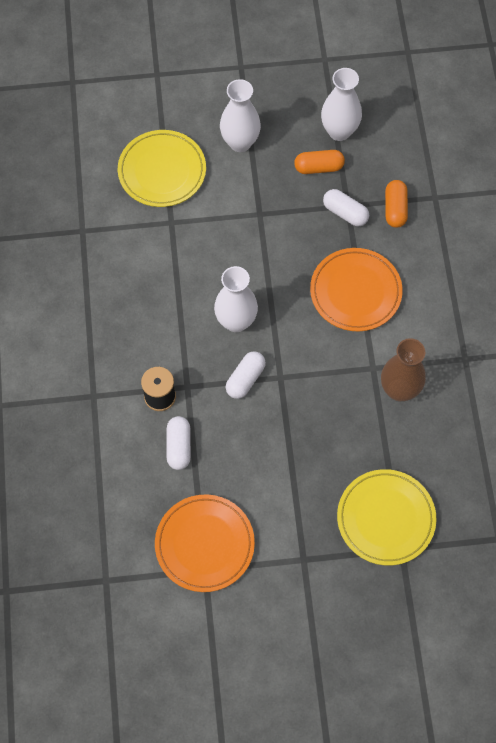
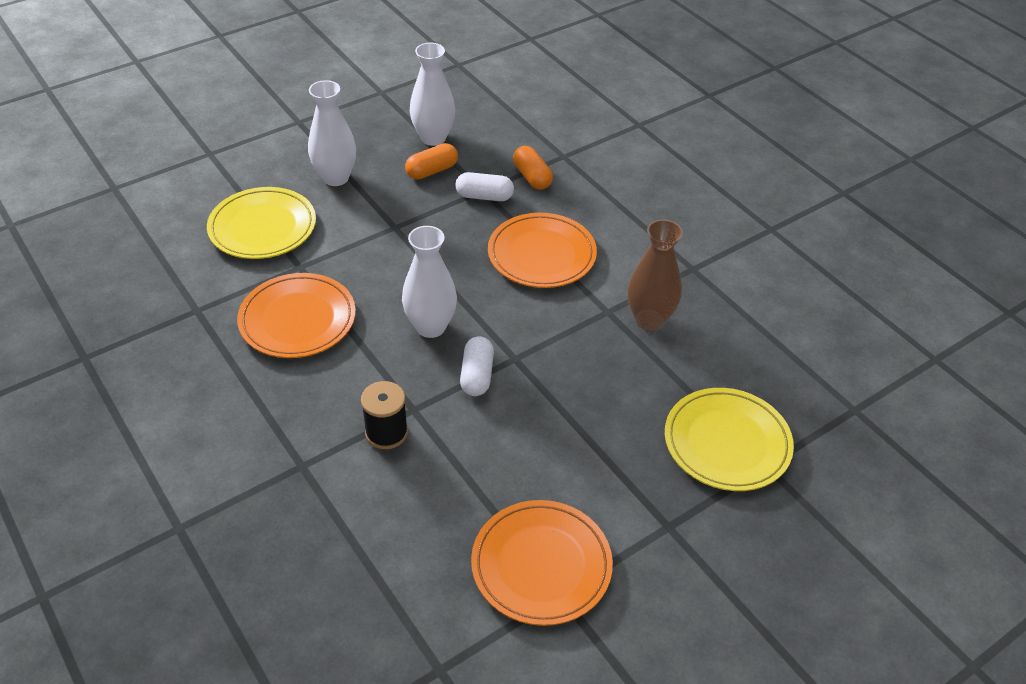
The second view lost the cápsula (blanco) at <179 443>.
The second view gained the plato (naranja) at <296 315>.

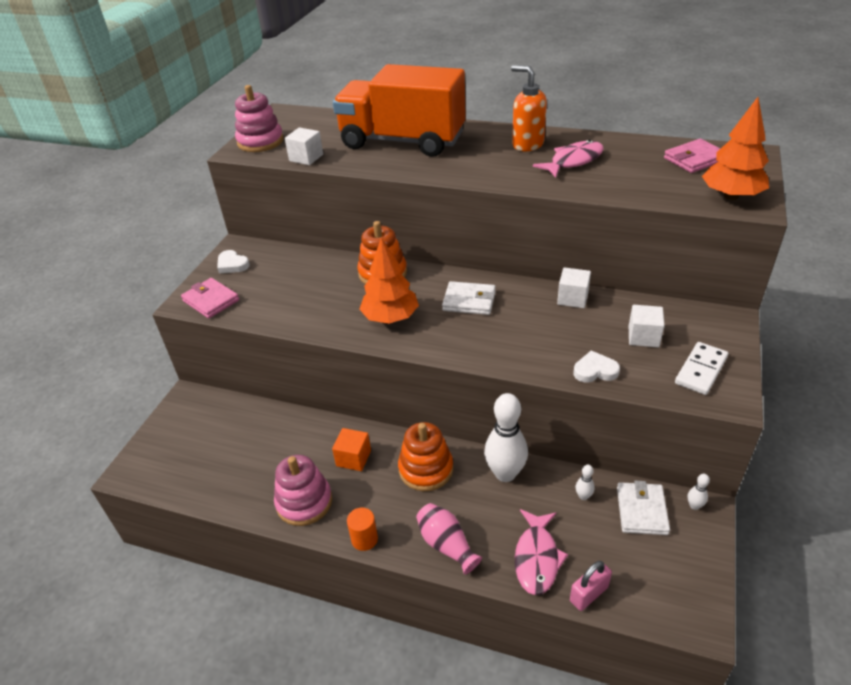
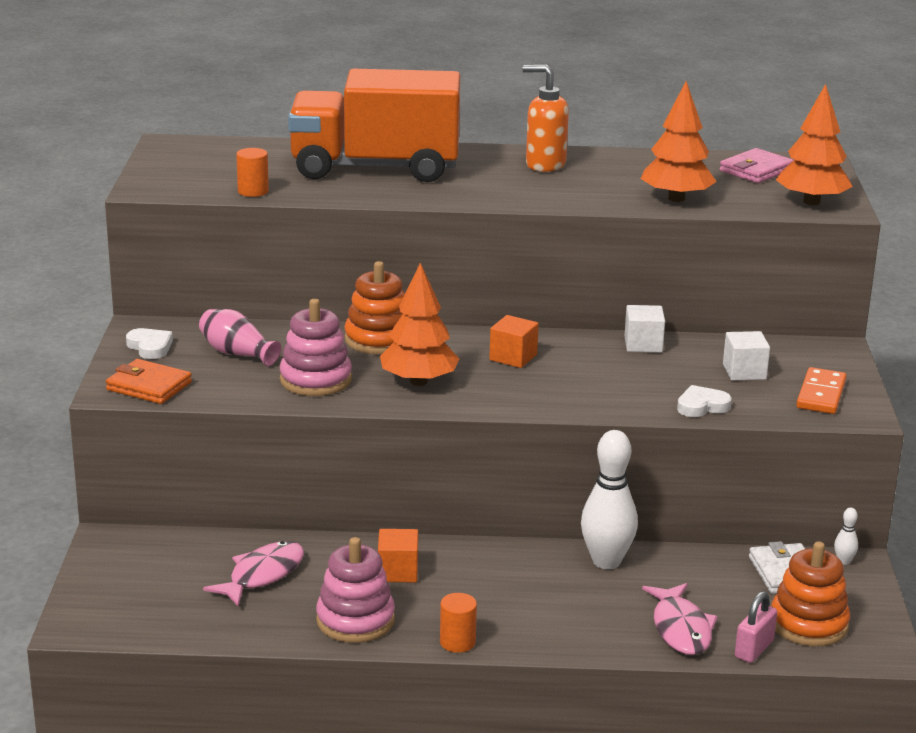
The second view lost the bolo (blanco) at <585 482>.
The second view gained the árbol (naranja) at <679 141>.
The juguete apilable (rosa) ended up elsewhere, having gone from <259 118> to <315 347>.
The juguete apilable (naranja) ended up elsewhere, having gone from <425 456> to <810 593>.
The florero (rosa) ended up elsewhere, having gone from <449 539> to <240 338>.
The pez (rosa) ended up elsewhere, having gone from <568 159> to <253 574>.
Where the cubo (blanco) stood at <304 146>, the cilindro (naranja) came to stand at <252 172>.
Where the cartera (blanco) stood at <469 298>, the cubo (naranja) came to stand at <514 341>.
What was the cartera (rosa) at <210 298> turned into the cartera (naranja) at <149 381>.
What was the ficha de dominó (blanco) at <701 368> turned into the ficha de dominó (naranja) at <821 390>.
The corazón (blanco) at <233 261> ended up facing another way, 150 degrees counterclockwise from before.

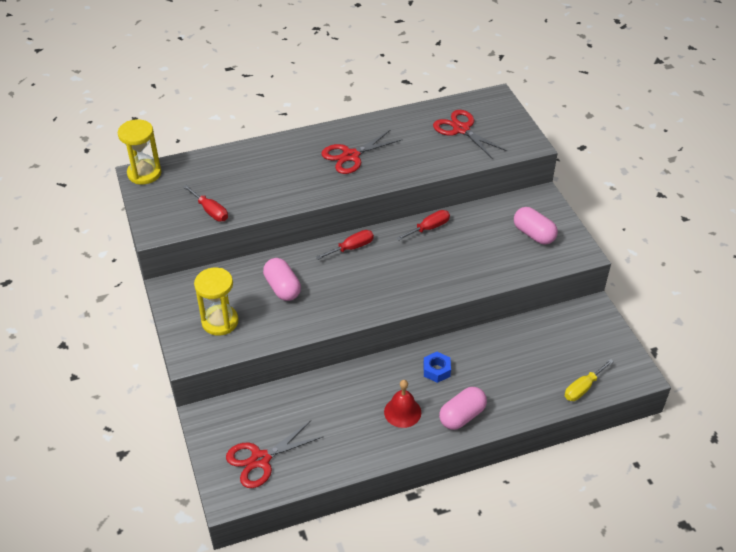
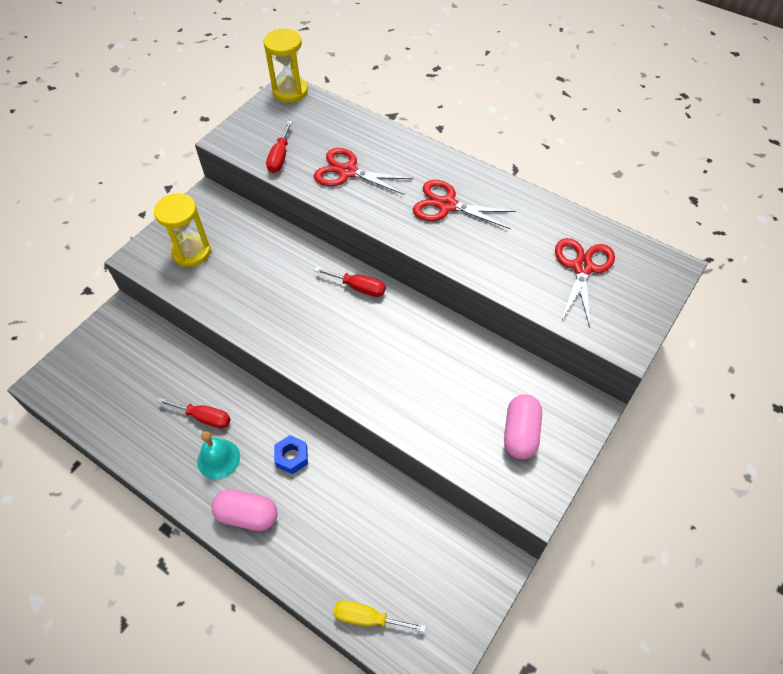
The second view lost the cápsula (rosa) at <282 279>.
The tijeras (rojo) ended up elsewhere, having gone from <274 454> to <363 171>.
The destornillador (rojo) ended up elsewhere, having gone from <423 225> to <194 413>.
What was the campana (rojo) at <402 404> turned into the campana (turquesa) at <218 455>.

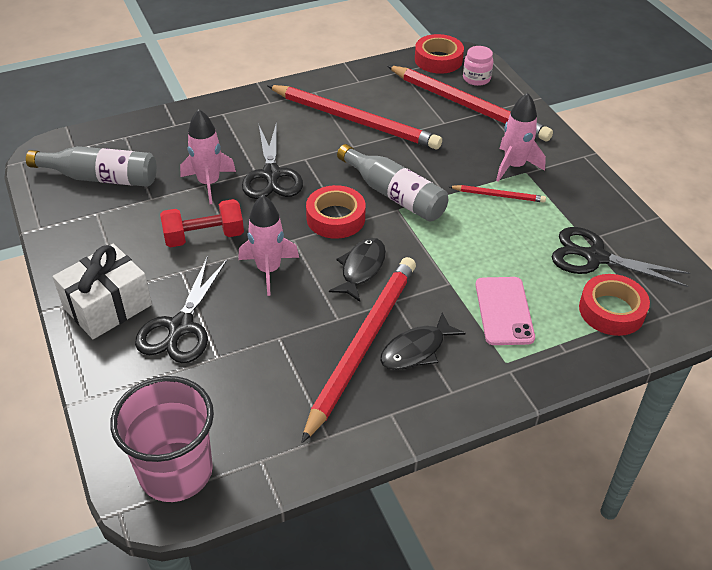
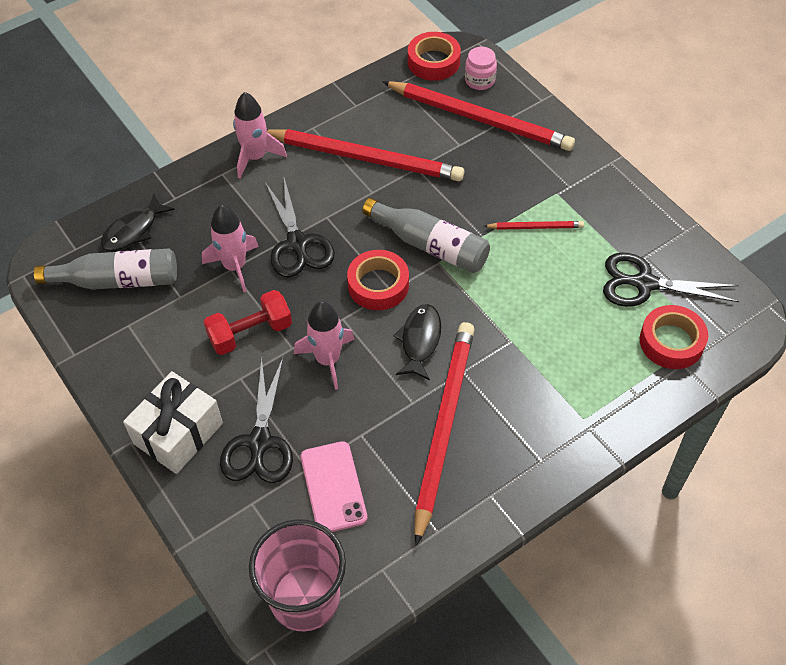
The pez (negro) ended up elsewhere, having gone from <423 341> to <137 222>.
The móvil (rosa) ended up elsewhere, having gone from <505 311> to <334 486>.
The cohete (rosa) ended up elsewhere, having gone from <521 137> to <260 135>.

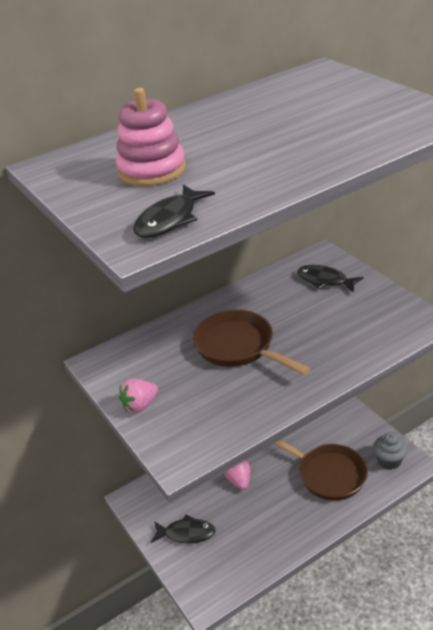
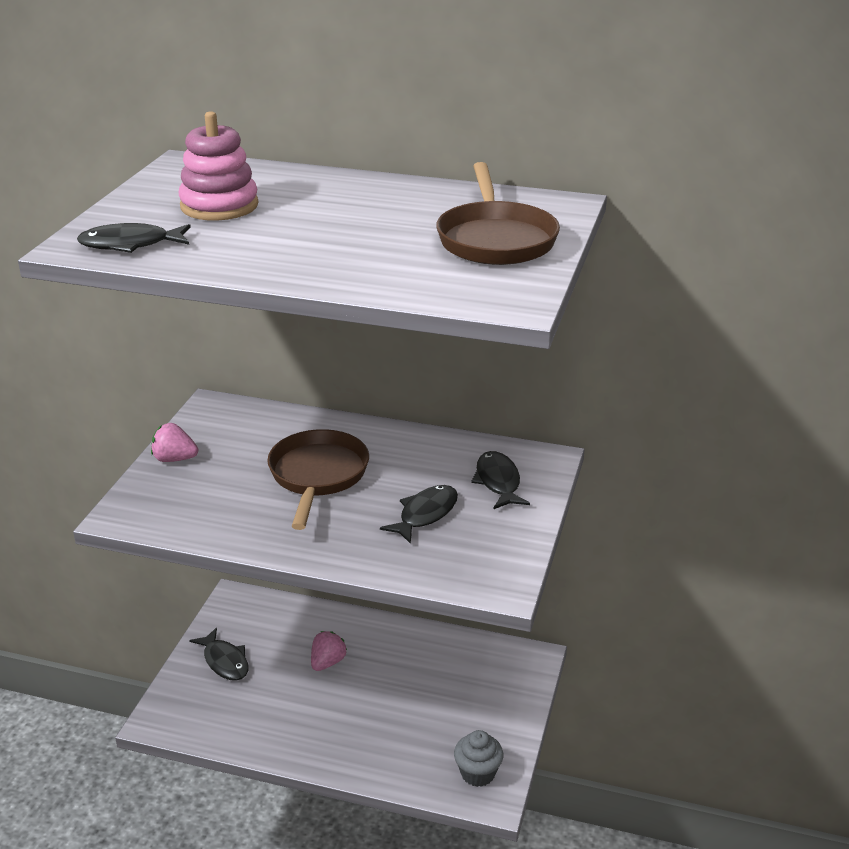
The second view gained the pez (negro) at <419 514>.
The sartén (marrón) ended up elsewhere, having gone from <321 470> to <498 213>.

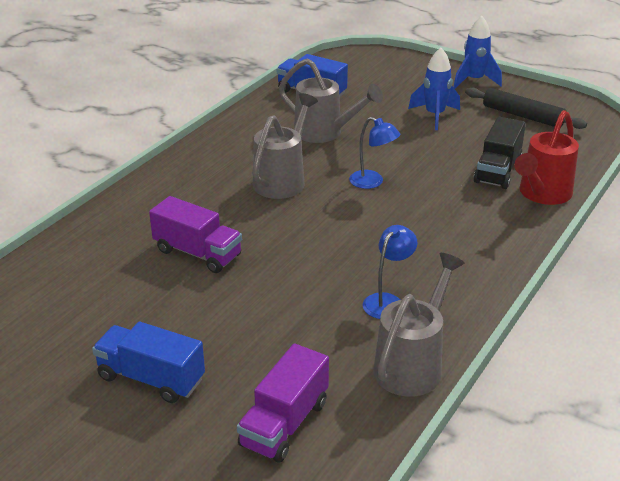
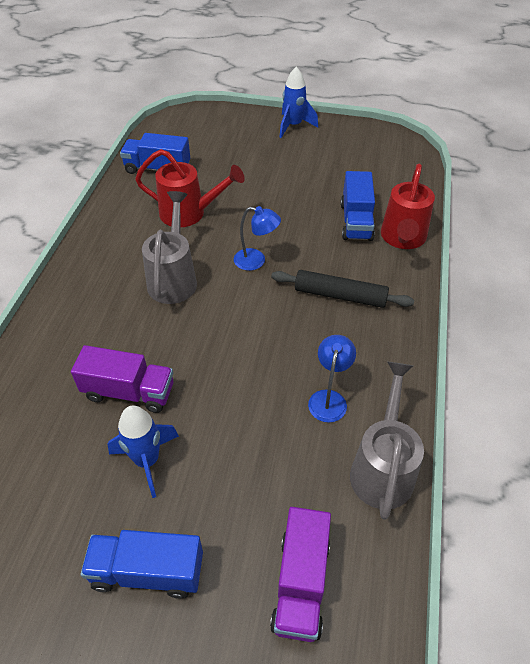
The cohete (azul) ended up elsewhere, having gone from <434 89> to <143 451>.
The rodillo (negro) ended up elsewhere, having gone from <526 108> to <342 289>.
What was the regadera (gris) at <331 100> turned into the regadera (rojo) at <190 188>.
What was the camión (negro) at <500 153> turned into the camión (azul) at <358 206>.

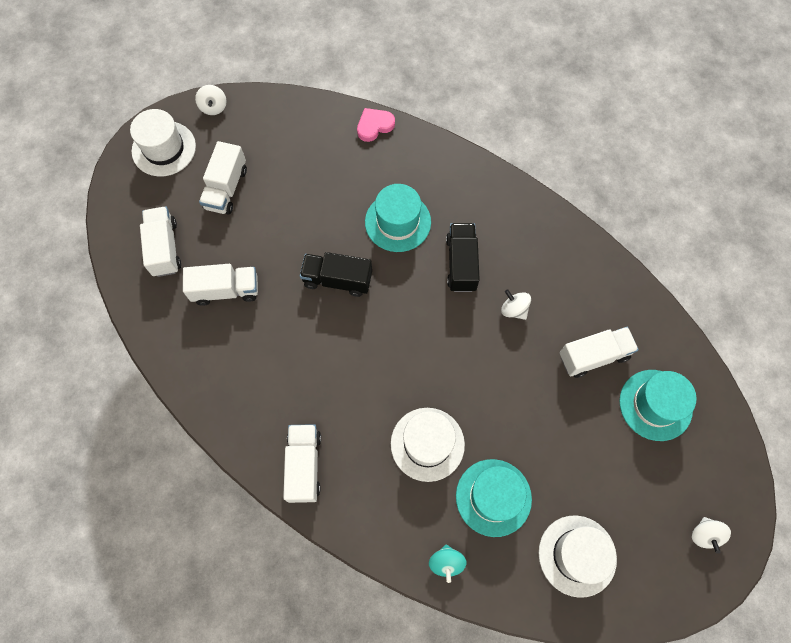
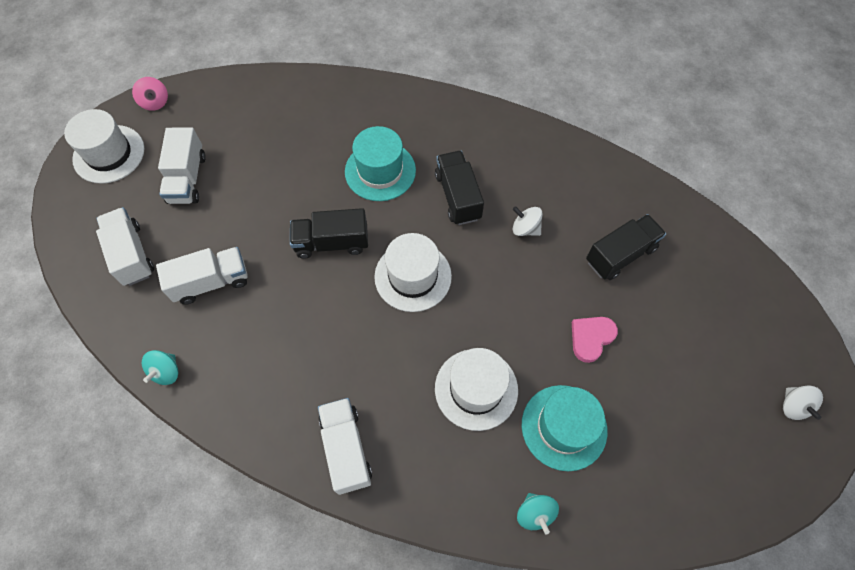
The second view lost the sombrero (turquesa) at <658 405>.
The second view gained the peonza (turquesa) at <160 367>.
The corazón (rosa) ended up elsewhere, having gone from <376 125> to <595 340>.
The sombrero (blanco) ended up elsewhere, having gone from <577 556> to <413 272>.
What was the peonza (blanco) at <210 100> turned into the peonza (rosa) at <150 94>.
What was the camión (blanco) at <599 352> turned into the camión (negro) at <626 247>.

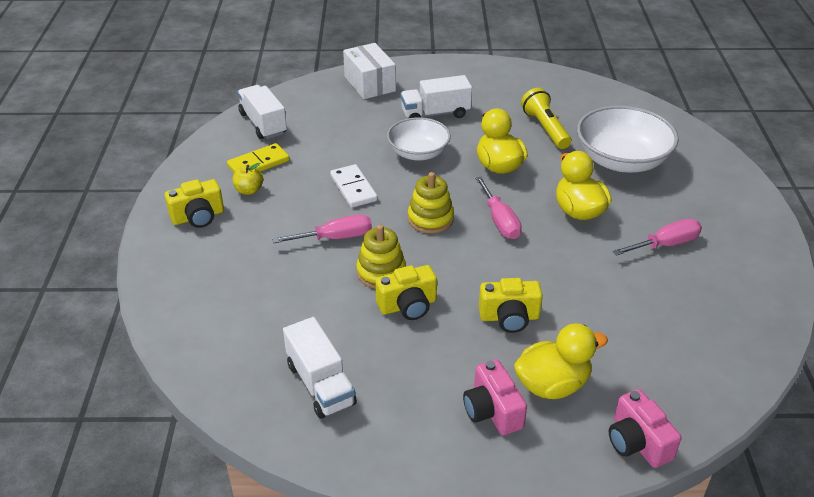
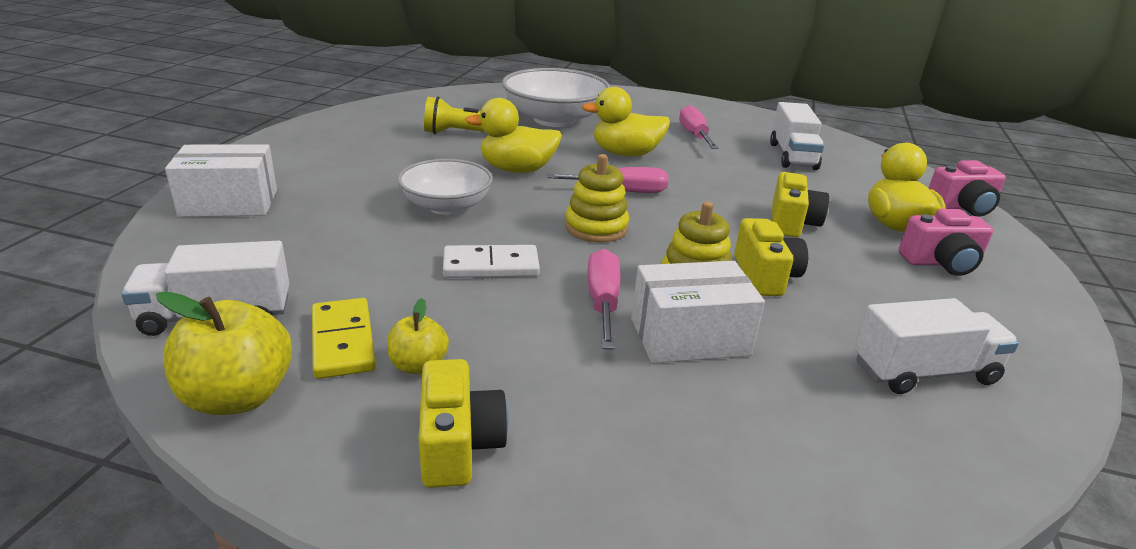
The second view gained the manzana (amarillo) at <224 353>.
The second view gained the caja (blanco) at <698 312>.
The camión (blanco) ended up elsewhere, having gone from <436 96> to <797 136>.

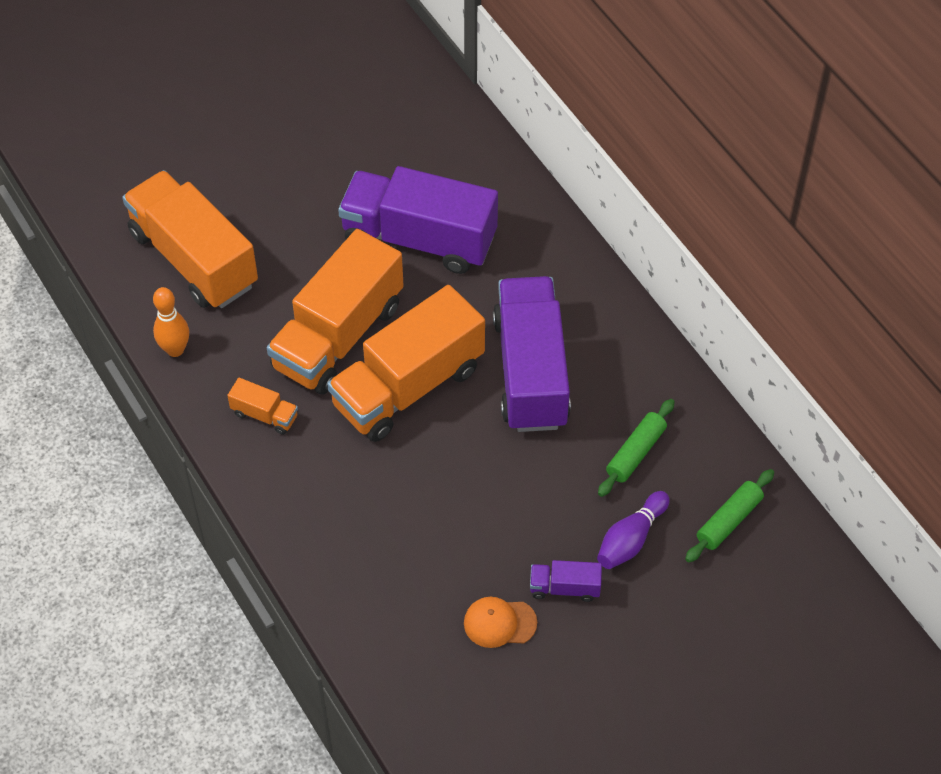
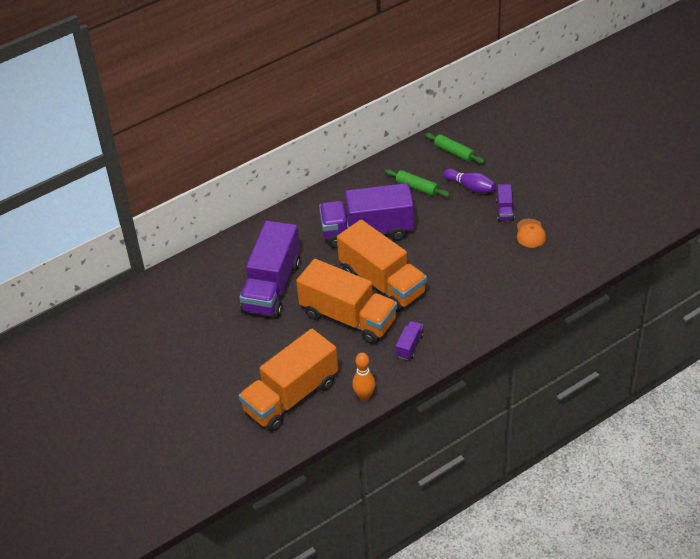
What was the camión (naranja) at <262 406> turned into the camión (morado) at <409 340>.

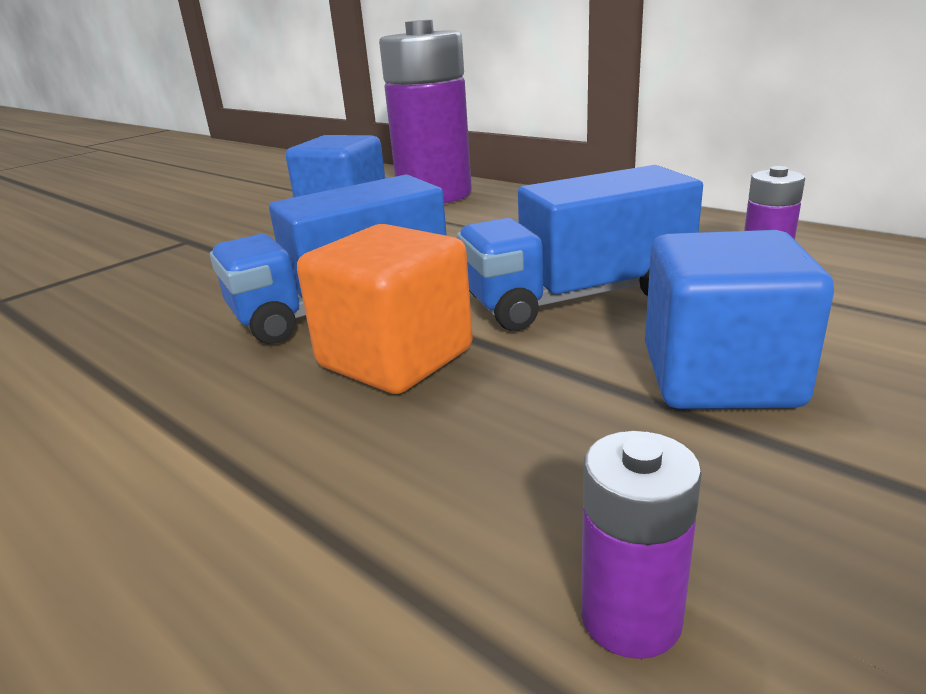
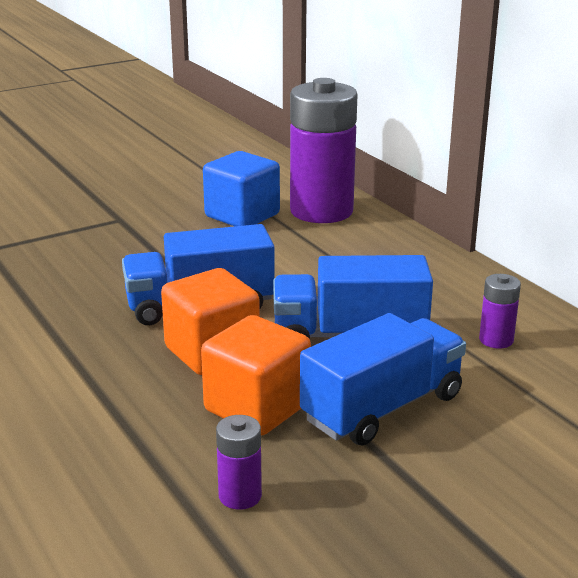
The second view gained the cubo (naranja) at <256 375>.
Where the cubo (azul) stood at <739 319>, the camión (azul) came to stand at <383 379>.

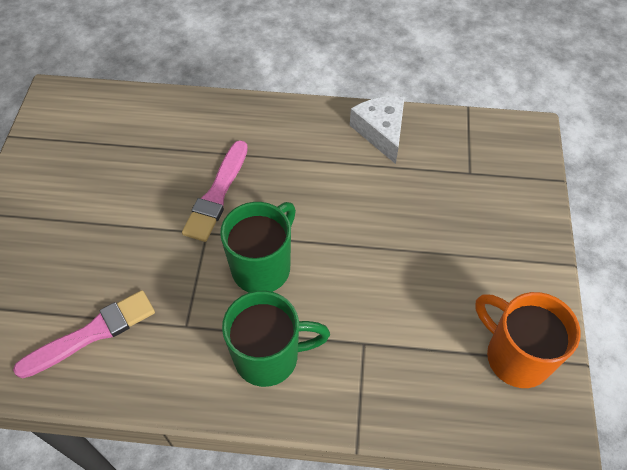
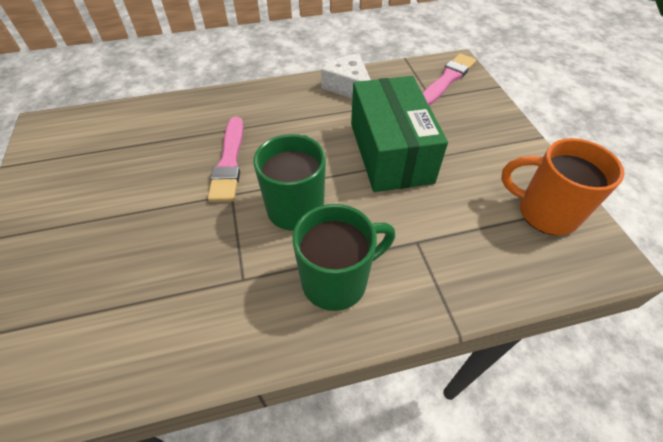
The second view gained the caja (verde) at <399 134>.
The pincel (rosa) ended up elsewhere, having gone from <84 334> to <449 80>.

